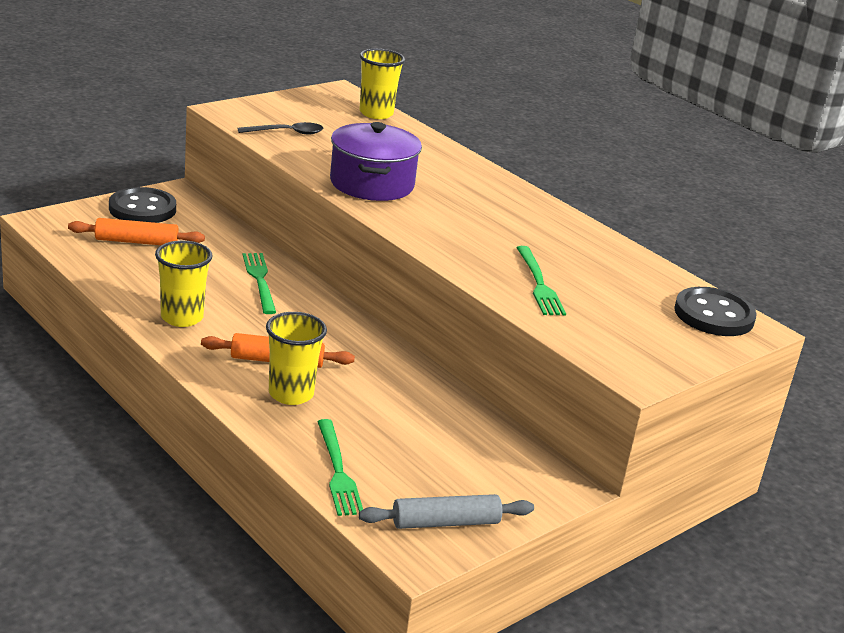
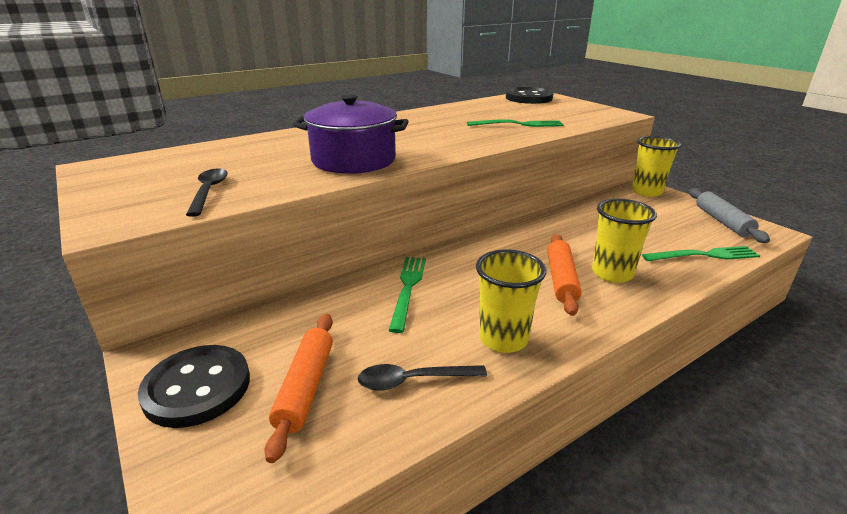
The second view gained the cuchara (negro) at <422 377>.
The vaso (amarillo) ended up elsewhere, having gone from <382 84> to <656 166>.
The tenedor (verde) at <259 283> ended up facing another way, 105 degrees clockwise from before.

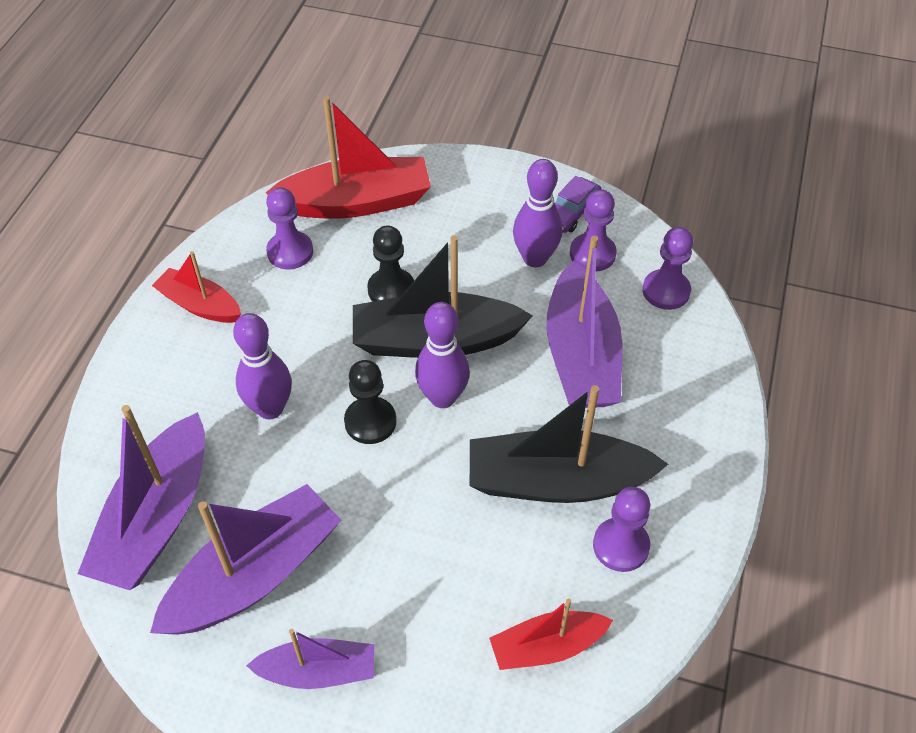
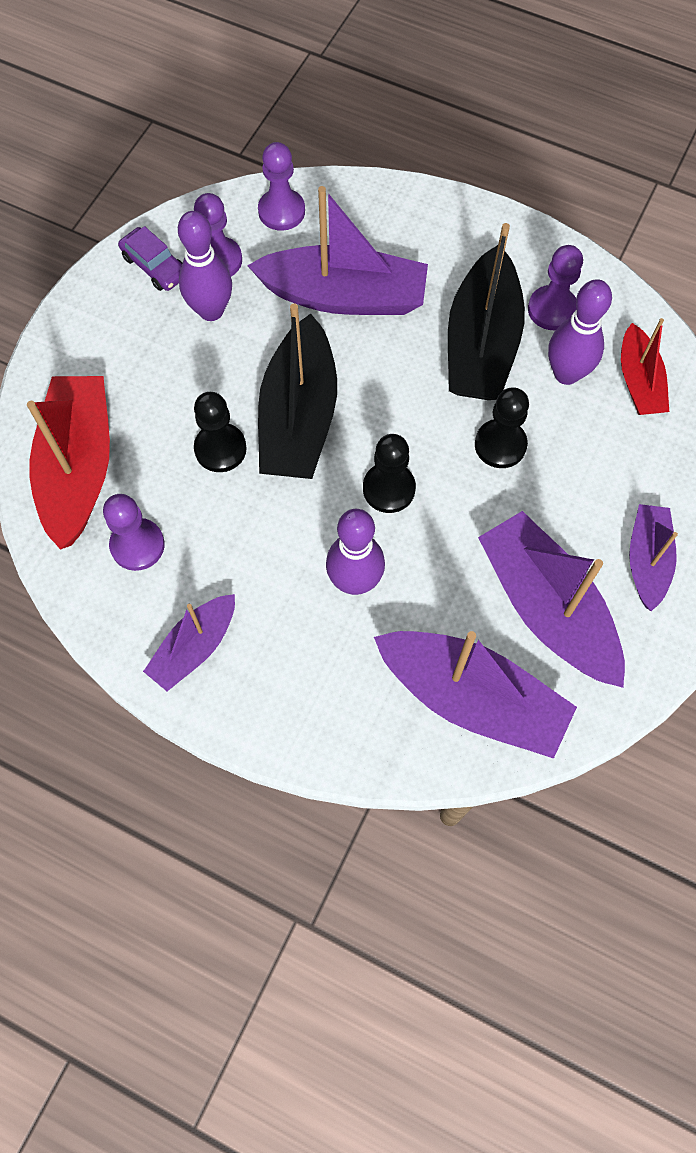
The second view gained the peón (negro) at <502 427>.
The bolo (morado) ended up elsewhere, having gone from <442 355> to <580 332>.
What was the barco (rojo) at <196 287> turned into the barco (morado) at <189 642>.

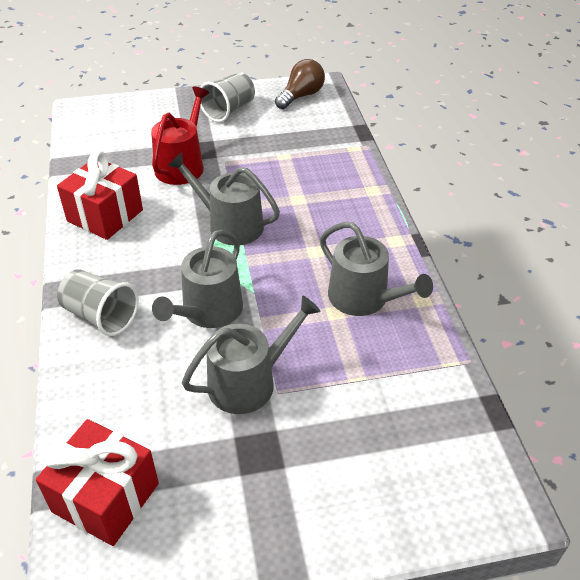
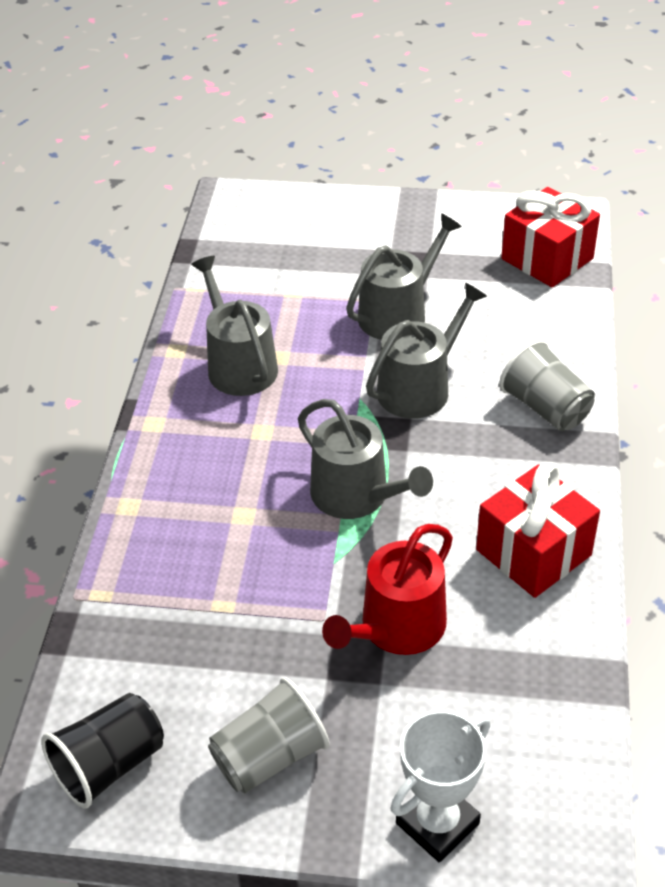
The second view gained the trofeo (blanco) at <440 786>.
Where the bombilla (marrón) stood at <300 84>, the vaso (negro) came to stand at <102 751>.
The regadera (gris) at <251 354> ended up facing another way, 150 degrees clockwise from before.

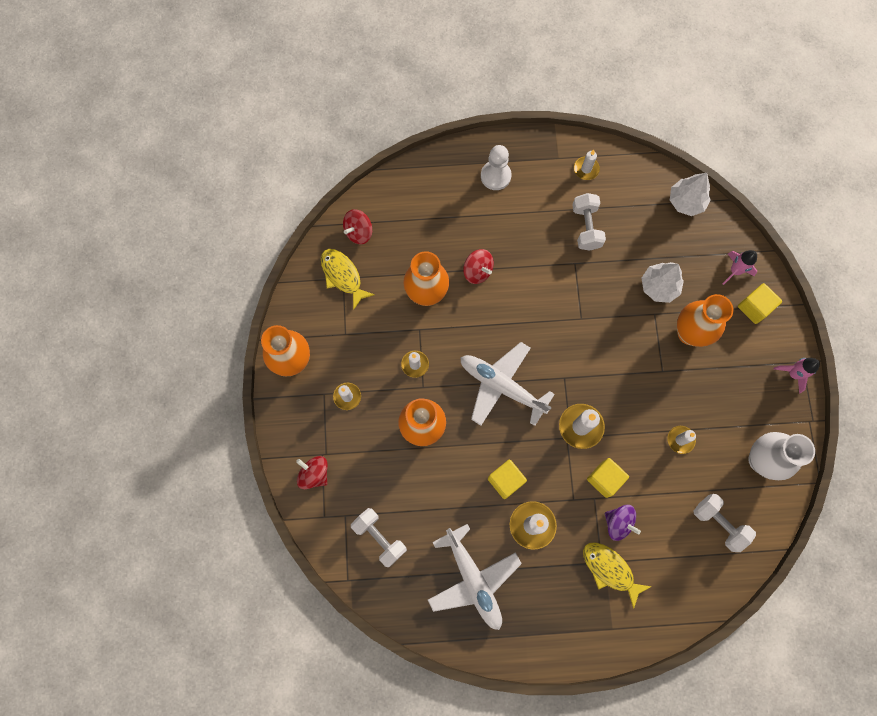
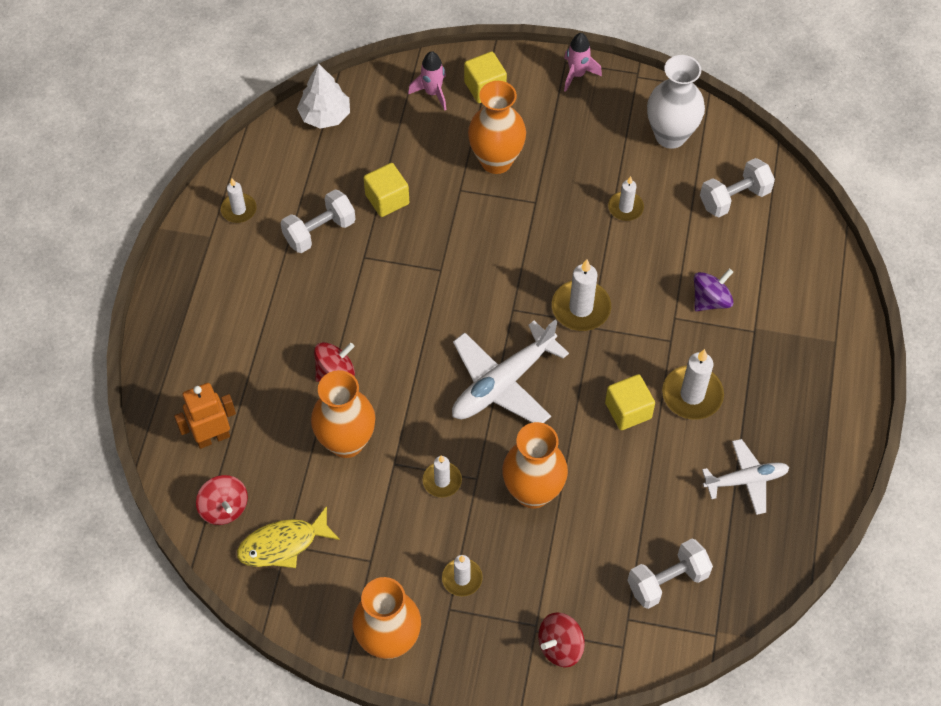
The second view lost the peón (blanco) at <496 167>.
The second view lost the pez (amarillo) at <617 575>.
The second view lost the árbol (blanco) at <663 282>.
The second view gained the robot (naranja) at <205 416>.
The cubo (amarillo) ended up elsewhere, having gone from <608 478> to <386 190>.
The mancuerna (blanco) at <589 221> ended up facing another way, 45 degrees counterclockwise from before.
The size of the avión (blanco) at <475 577> changed by a factor of 0.62.

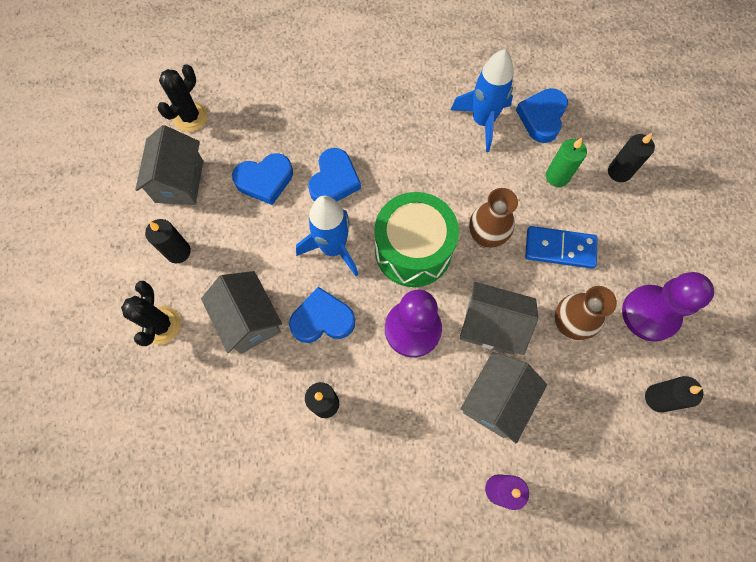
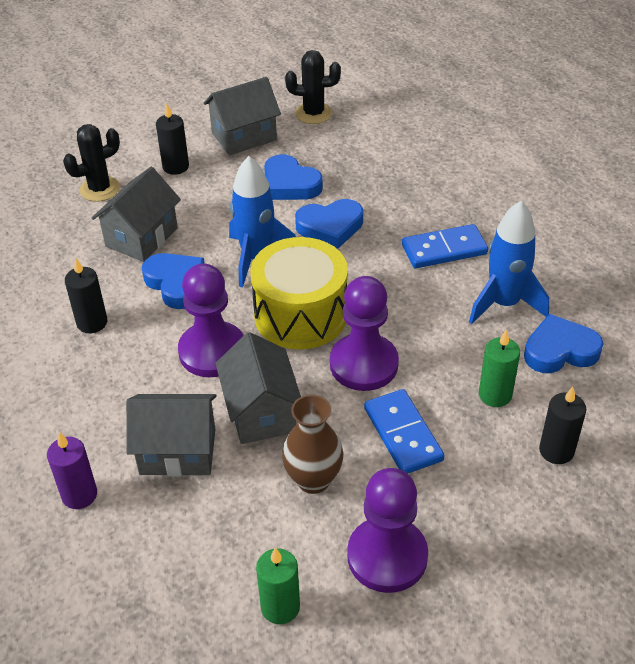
The second view gained the ficha de dominó (azul) at <445 246>.
Where the florero (marrón) stood at <493 218>, the peón (morado) came to stand at <364 333>.
What was the tambor (verde) at <416 239> turned into the tambor (amarillo) at <299 293>.
What was the vela (negro) at <674 394> turned into the vela (verde) at <278 586>.

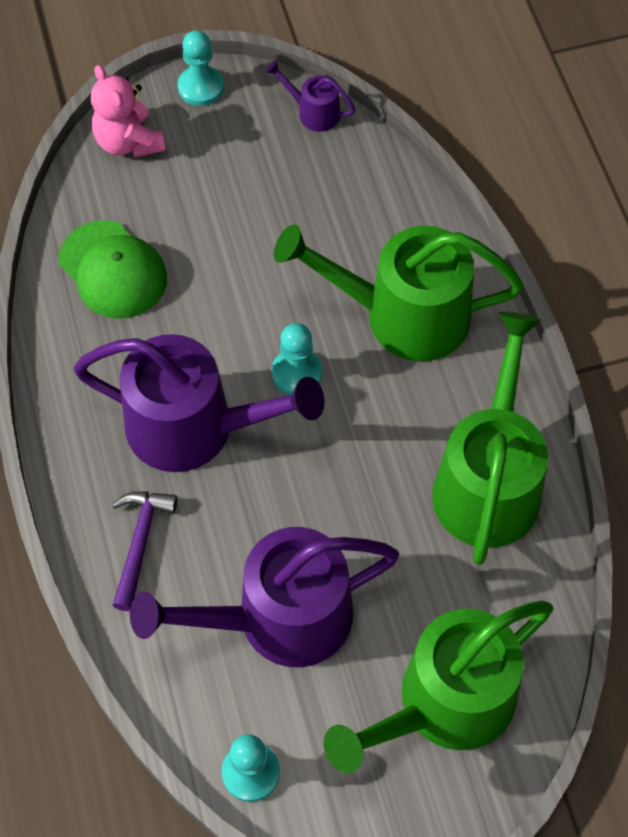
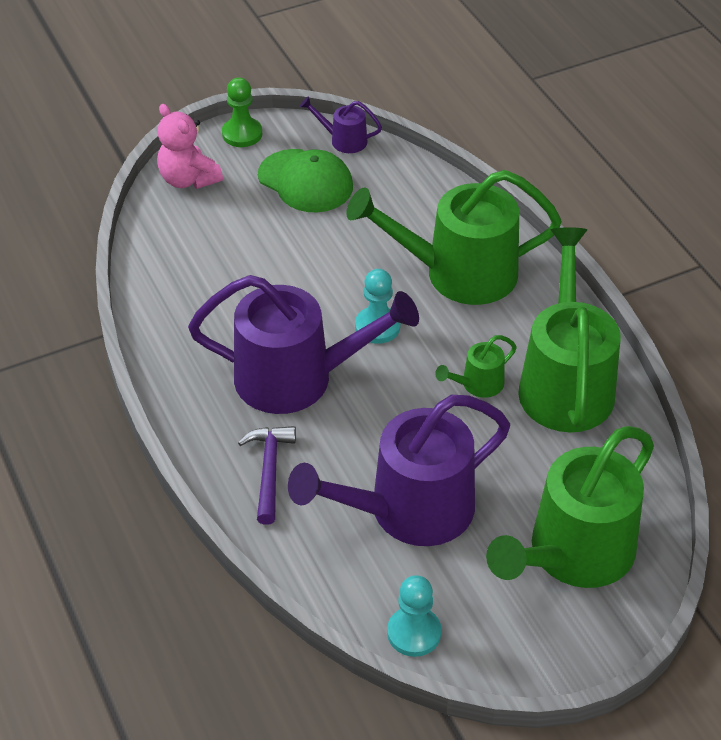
The second view gained the regadera (verde) at <476 366>.
The gorra (verde) ended up elsewhere, having gone from <113 269> to <305 180>.
What was the peón (turquesa) at <200 68> turned into the peón (verde) at <242 112>.

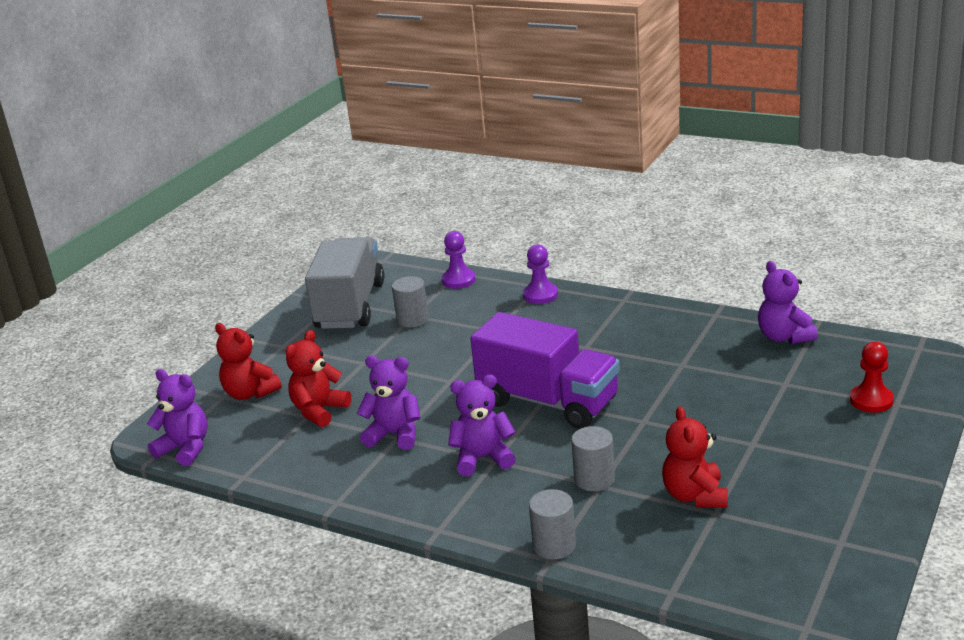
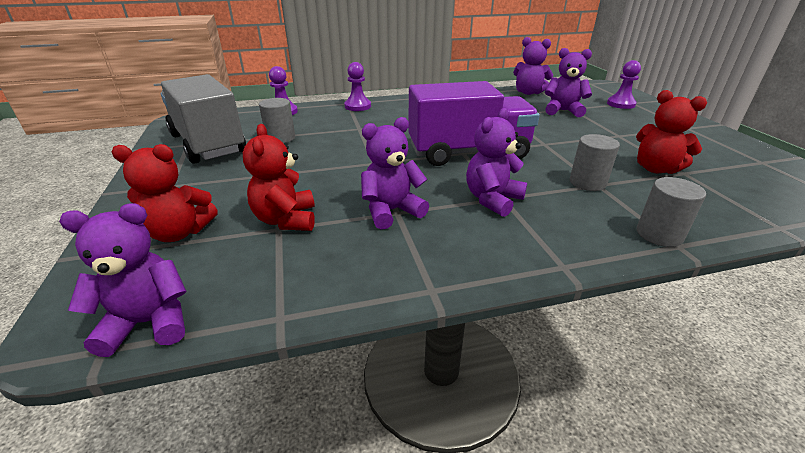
The second view gained the osito (morado) at <568 82>.
What was the peón (rojo) at <872 377> turned into the peón (morado) at <624 84>.

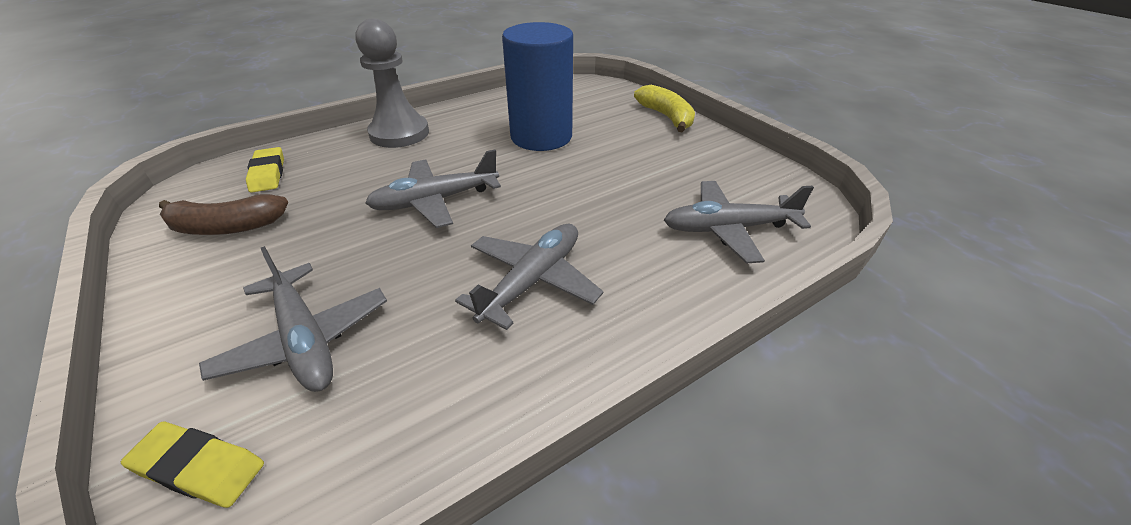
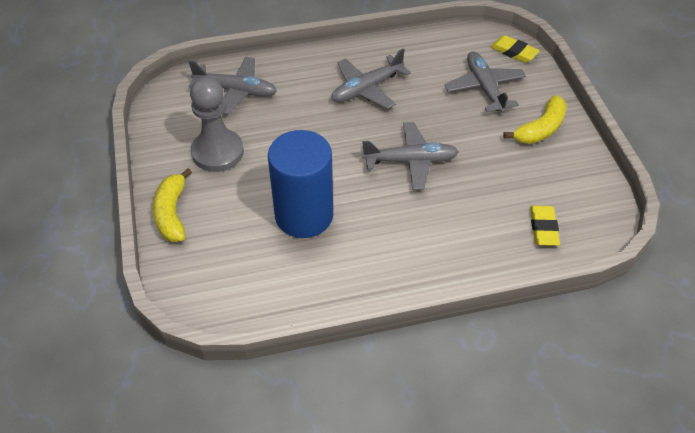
The second view lost the plátano (marrón) at <223 214>.
The second view gained the plátano (amarillo) at <535 119>.
The peón (gris) ended up elsewhere, having gone from <392 83> to <217 124>.

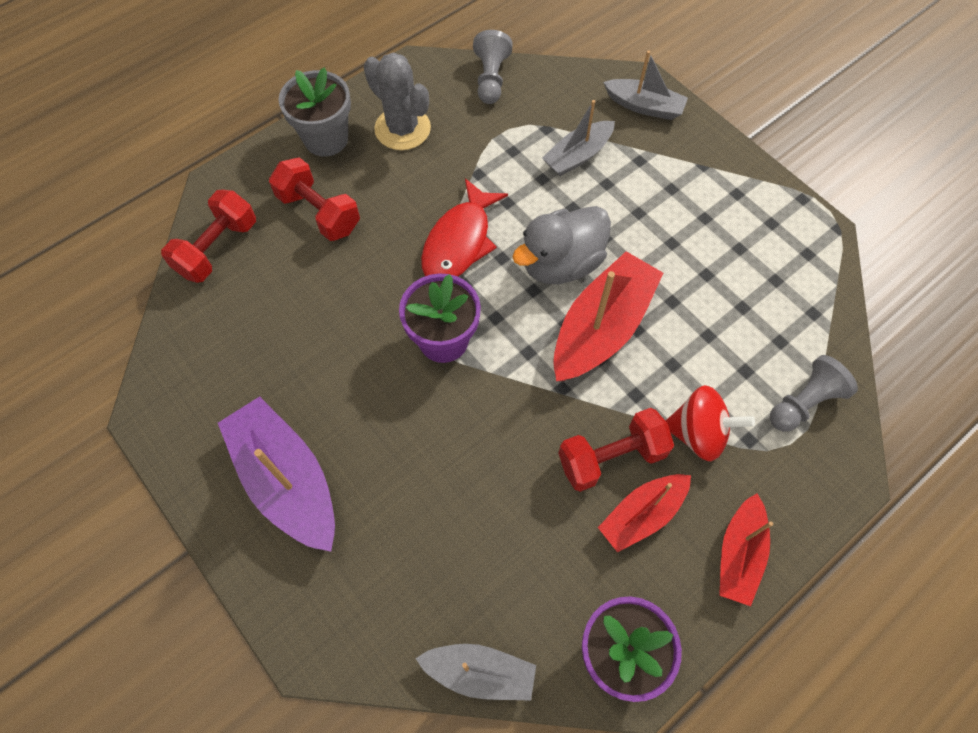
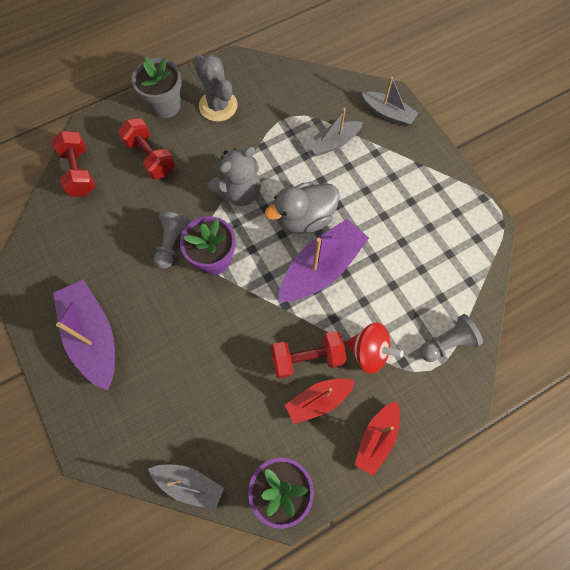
The peón (gris) ended up elsewhere, having gone from <493 67> to <172 240>.
Where the pez (rojo) stood at <464 227>, the osito (gris) came to stand at <235 176>.
What was the barco (rojo) at <608 316> turned into the barco (morado) at <324 260>.
The mancuerna (rojo) at <208 236> ended up facing another way, 60 degrees counterclockwise from before.

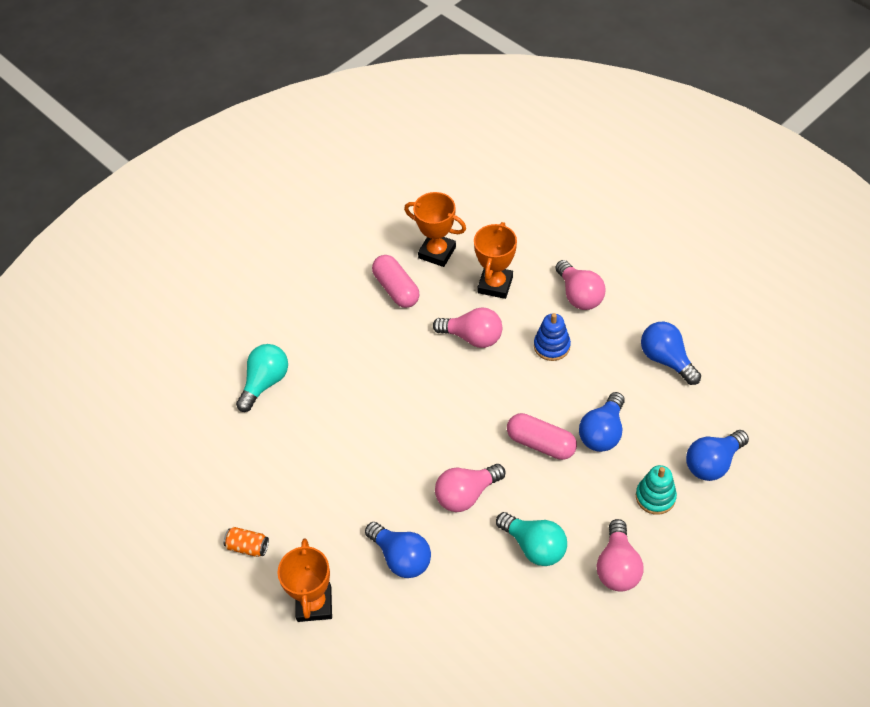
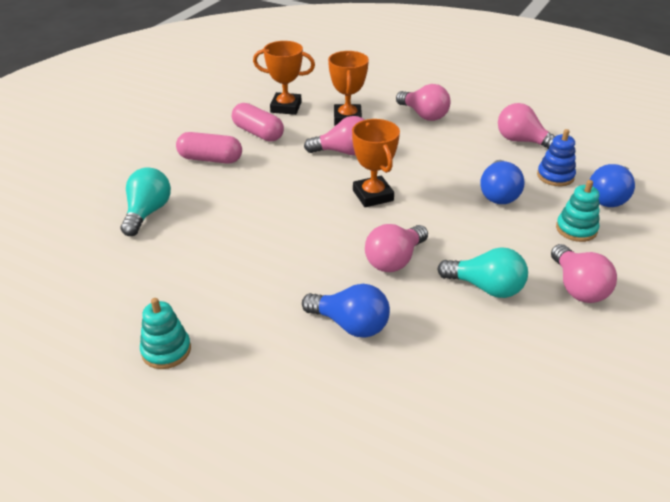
The trofeo (naranja) ended up elsewhere, having gone from <304 580> to <376 163>.
The cápsula (rosa) ended up elsewhere, having gone from <542 436> to <209 148>.
The juguete apilable (azul) ended up elsewhere, having gone from <552 337> to <556 157>.
Where the lata (naranja) stood at <246 542>, the juguete apilable (turquesa) came to stand at <165 333>.
What was the bombilla (azul) at <671 353> turned into the bombilla (rosa) at <526 126>.

